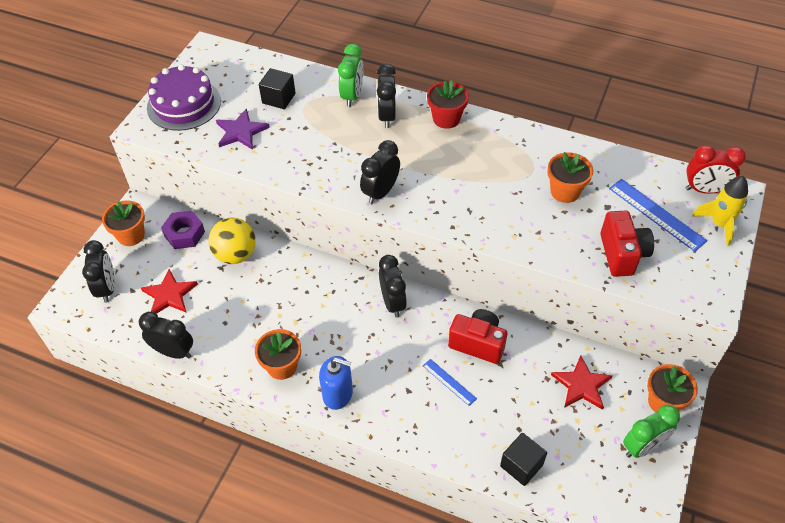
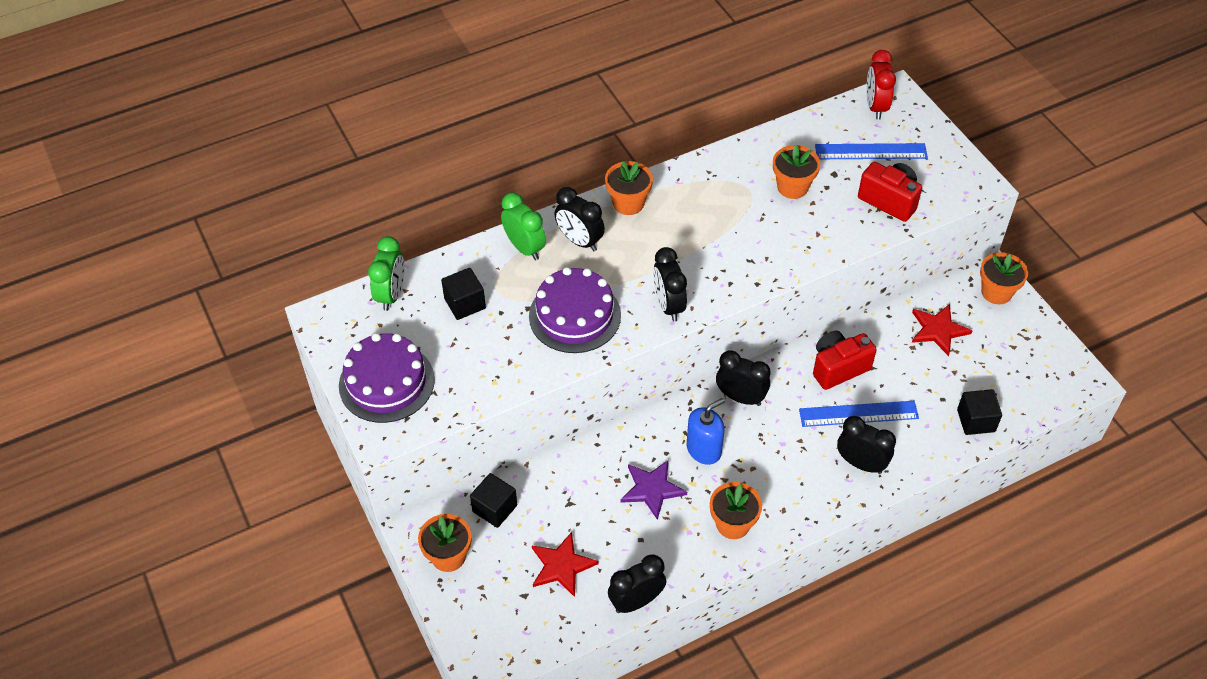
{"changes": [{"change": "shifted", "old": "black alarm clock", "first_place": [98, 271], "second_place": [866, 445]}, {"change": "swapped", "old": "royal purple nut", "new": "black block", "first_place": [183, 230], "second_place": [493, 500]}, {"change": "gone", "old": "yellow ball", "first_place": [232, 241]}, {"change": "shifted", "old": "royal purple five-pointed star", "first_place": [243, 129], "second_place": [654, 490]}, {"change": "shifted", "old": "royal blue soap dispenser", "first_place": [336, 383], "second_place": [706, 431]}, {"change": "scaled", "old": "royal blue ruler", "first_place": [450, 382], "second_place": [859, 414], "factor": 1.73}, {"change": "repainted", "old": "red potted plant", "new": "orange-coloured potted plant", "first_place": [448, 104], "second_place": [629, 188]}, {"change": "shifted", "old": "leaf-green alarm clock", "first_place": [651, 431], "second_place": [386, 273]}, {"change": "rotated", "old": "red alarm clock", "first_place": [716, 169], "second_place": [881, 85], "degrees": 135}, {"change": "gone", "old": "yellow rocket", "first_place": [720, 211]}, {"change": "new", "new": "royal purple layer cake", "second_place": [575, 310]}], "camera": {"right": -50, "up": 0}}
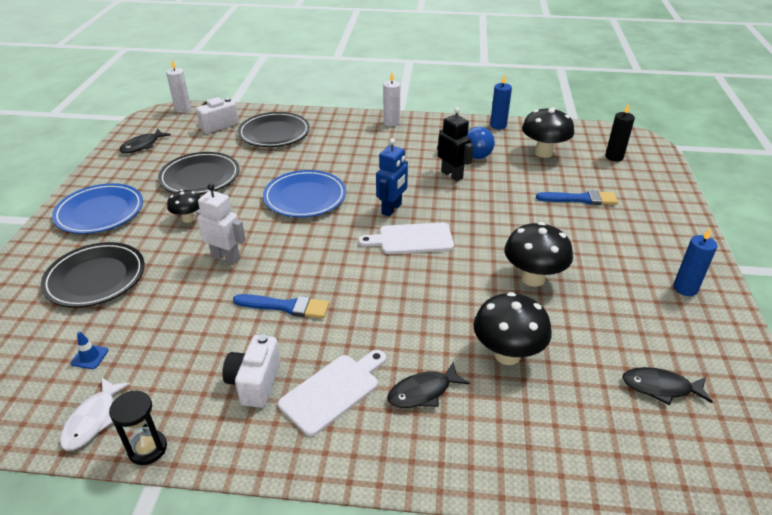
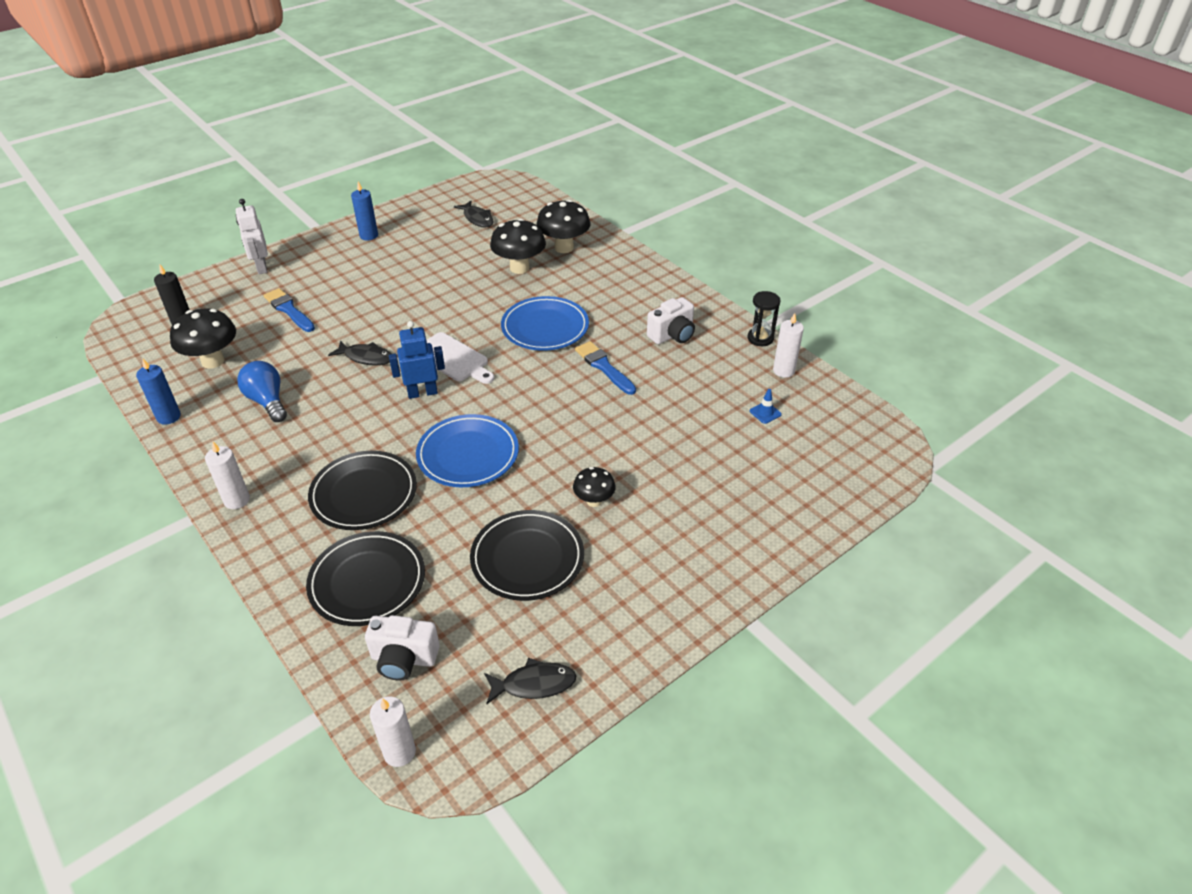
{"changes": [{"change": "shifted", "old": "black flat dish", "first_place": [93, 274], "second_place": [362, 490]}, {"change": "shifted", "old": "royal blue flat dish", "first_place": [97, 208], "second_place": [545, 323]}, {"change": "swapped", "old": "snow-white fish", "new": "snow-white wax candle", "first_place": [95, 414], "second_place": [788, 345]}, {"change": "shifted", "old": "snow-white robot figure", "first_place": [221, 224], "second_place": [252, 236]}, {"change": "gone", "old": "snow-white bread board", "first_place": [332, 393]}, {"change": "shifted", "old": "black fish", "first_place": [428, 385], "second_place": [359, 353]}, {"change": "gone", "old": "black robot figure", "first_place": [455, 144]}, {"change": "shifted", "old": "black fungus", "first_place": [538, 254], "second_place": [563, 226]}], "camera": {"right": -135, "up": 5}}
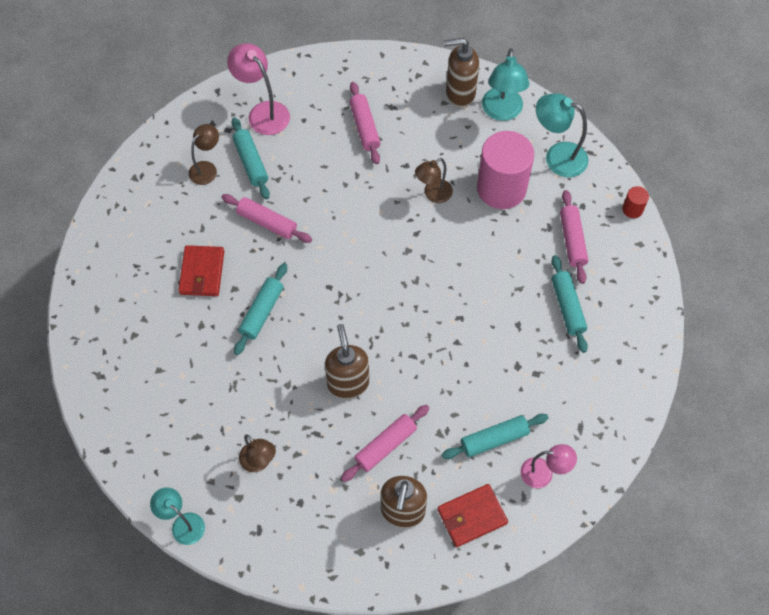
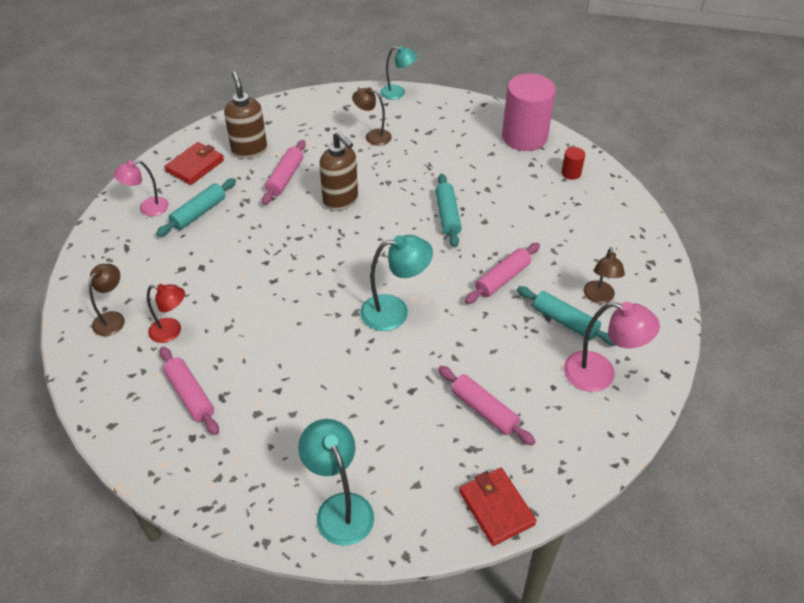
{"changes": [{"change": "shifted", "old": "red card wallet", "first_place": [201, 270], "second_place": [497, 507]}, {"change": "rotated", "old": "rose-pink rolling pin", "first_place": [266, 218], "second_place": [502, 273], "degrees": -45}, {"change": "shifted", "old": "brown desk lamp", "first_place": [434, 180], "second_place": [107, 300]}, {"change": "gone", "old": "brown soap dispenser", "first_place": [461, 73]}, {"change": "shifted", "old": "rose-pink cylinder", "first_place": [505, 170], "second_place": [529, 112]}, {"change": "shifted", "old": "turquoise desk lamp", "first_place": [562, 135], "second_place": [396, 283]}, {"change": "swapped", "old": "turquoise rolling pin", "new": "red desk lamp", "first_place": [569, 304], "second_place": [166, 313]}, {"change": "shifted", "old": "red cylinder", "first_place": [635, 202], "second_place": [573, 163]}], "camera": {"right": 150, "up": -15}}
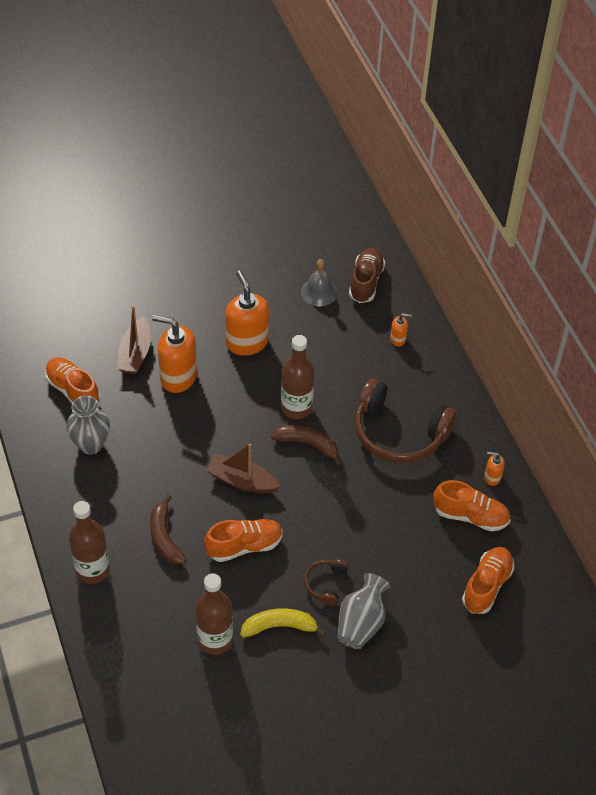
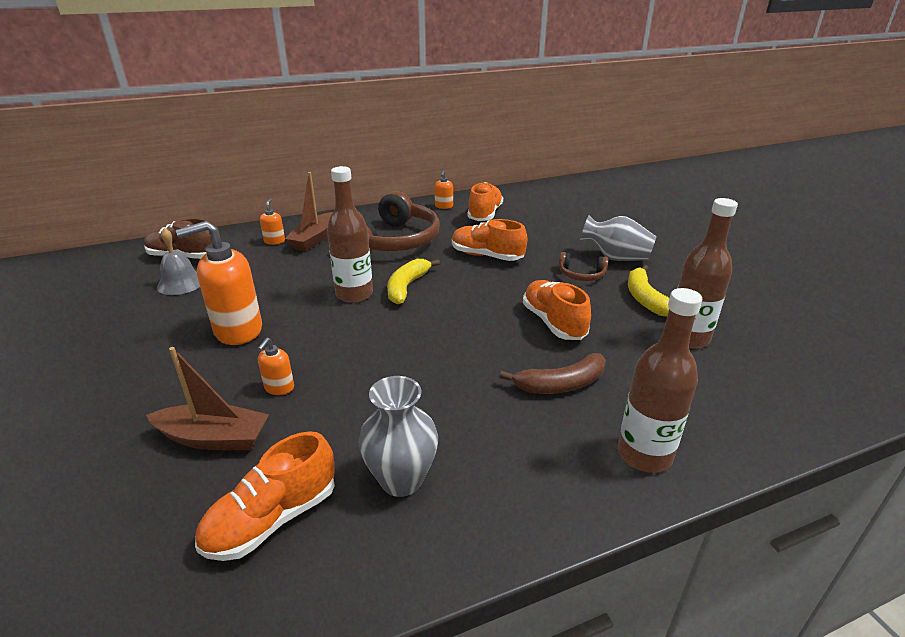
{"changes": [{"change": "scaled", "old": "orange-coloured soap dispenser", "first_place": [174, 354], "second_place": [276, 366], "factor": 0.46}, {"change": "shifted", "old": "brown boat", "first_place": [243, 468], "second_place": [309, 211]}, {"change": "repainted", "old": "brown banana fruit", "new": "yellow banana fruit", "first_place": [306, 445], "second_place": [413, 281]}, {"change": "shifted", "old": "orange-coloured lace-up shoe", "first_place": [488, 580], "second_place": [489, 240]}], "camera": {"right": -90, "up": -20}}
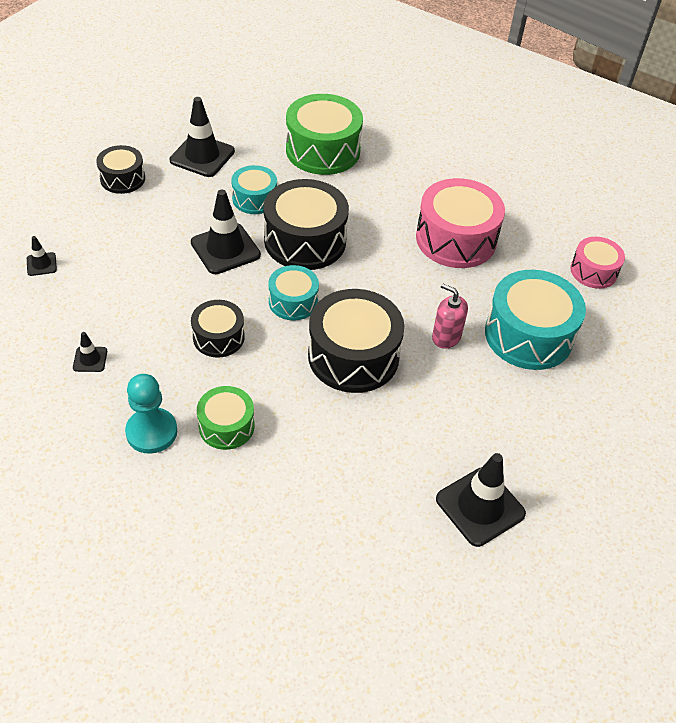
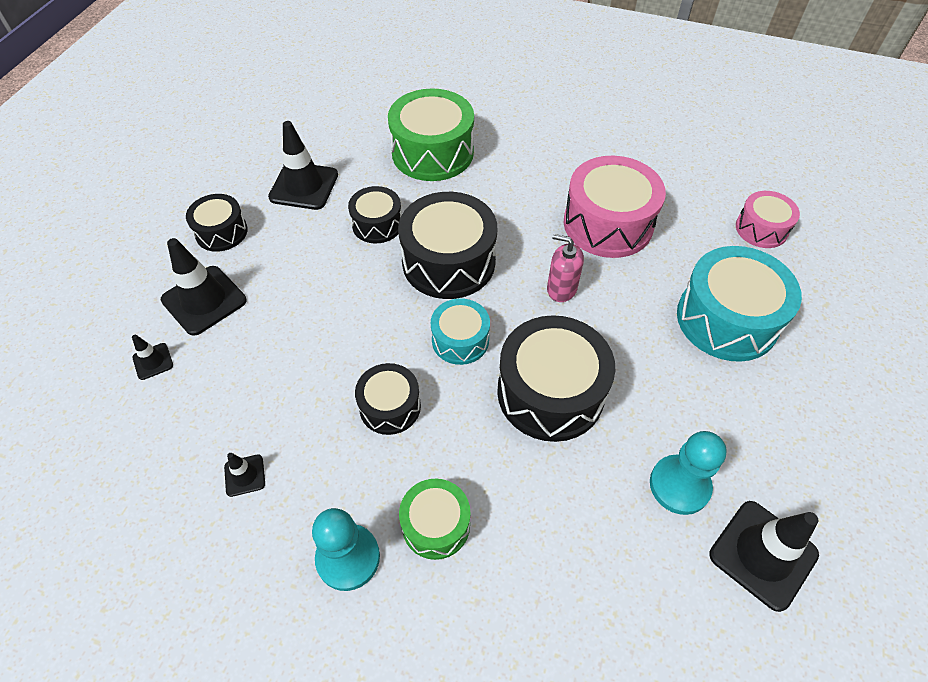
{"changes": [{"change": "shifted", "old": "black traffic cone", "first_place": [226, 232], "second_place": [204, 287]}, {"change": "repainted", "old": "turquoise toy drum", "new": "black toy drum", "first_place": [254, 189], "second_place": [375, 214]}, {"change": "shifted", "old": "rose-pink soap dispenser", "first_place": [450, 316], "second_place": [565, 268]}, {"change": "new", "new": "turquoise game pawn", "second_place": [688, 473]}], "camera": {"right": -10, "up": 5}}
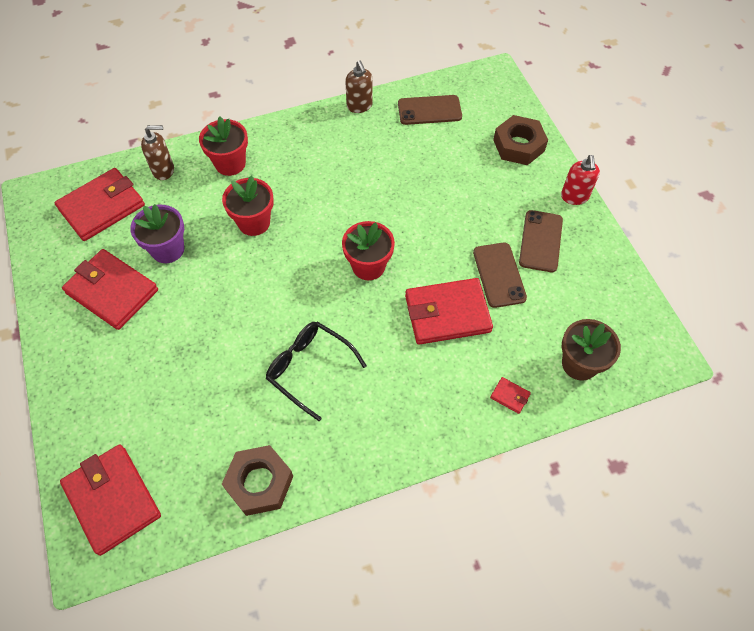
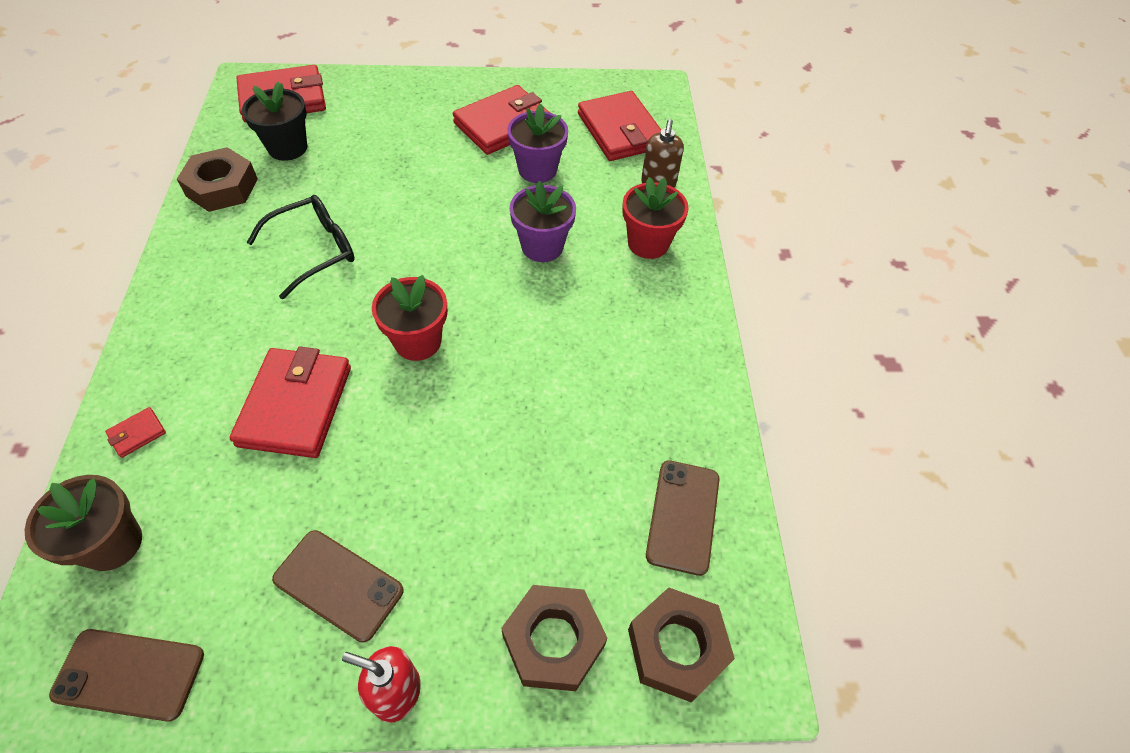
{"changes": [{"change": "repainted", "old": "red potted plant", "new": "royal purple potted plant", "first_place": [248, 205], "second_place": [543, 221]}, {"change": "gone", "old": "brown soap dispenser", "first_place": [359, 86]}, {"change": "shifted", "old": "brown mobile phone", "first_place": [500, 275], "second_place": [126, 675]}, {"change": "new", "new": "black potted plant", "second_place": [274, 121]}, {"change": "new", "new": "brown nut", "second_place": [681, 645]}], "camera": {"right": 105, "up": -5}}
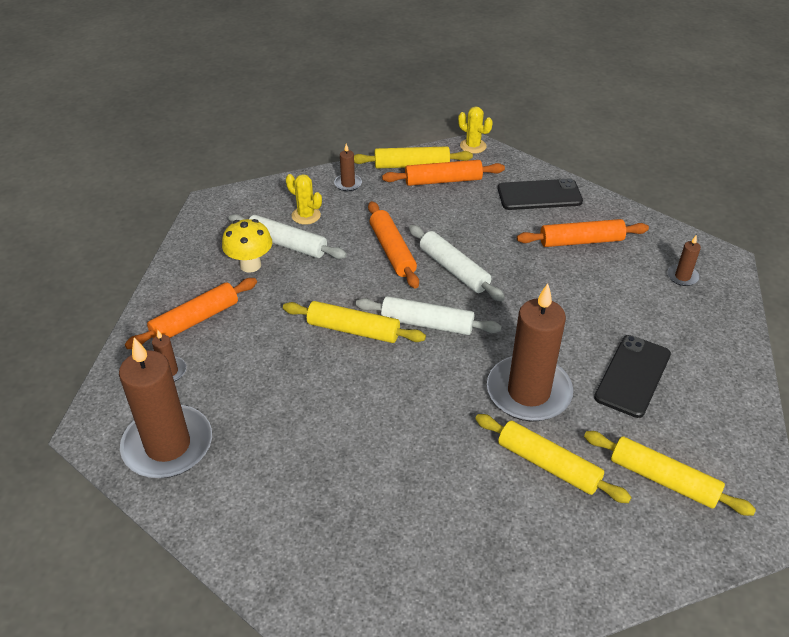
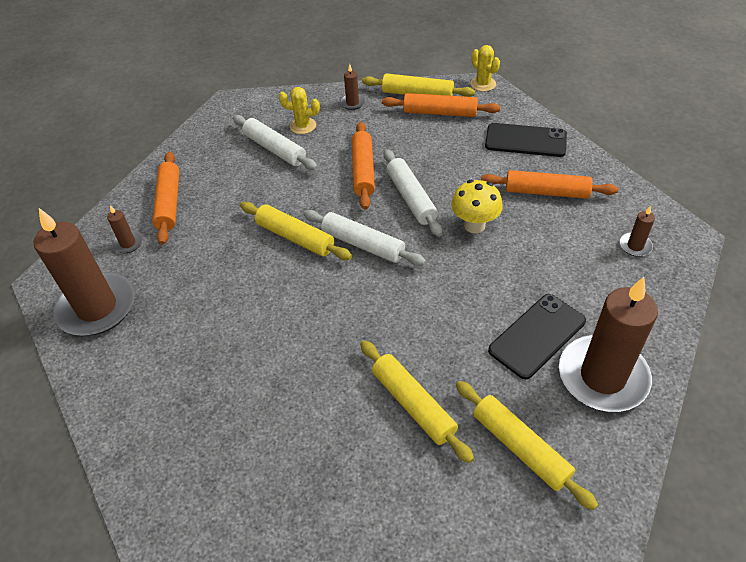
{"changes": [{"change": "rotated", "old": "orange-coloured rolling pin", "first_place": [191, 313], "second_place": [165, 198], "degrees": -75}, {"change": "shifted", "old": "yellow fungus", "first_place": [247, 246], "second_place": [477, 206]}, {"change": "rotated", "old": "yellow cactus", "first_place": [304, 199], "second_place": [299, 110], "degrees": -45}, {"change": "shifted", "old": "brown wax candle", "first_place": [530, 352], "second_place": [608, 344]}], "camera": {"right": 20, "up": 5}}
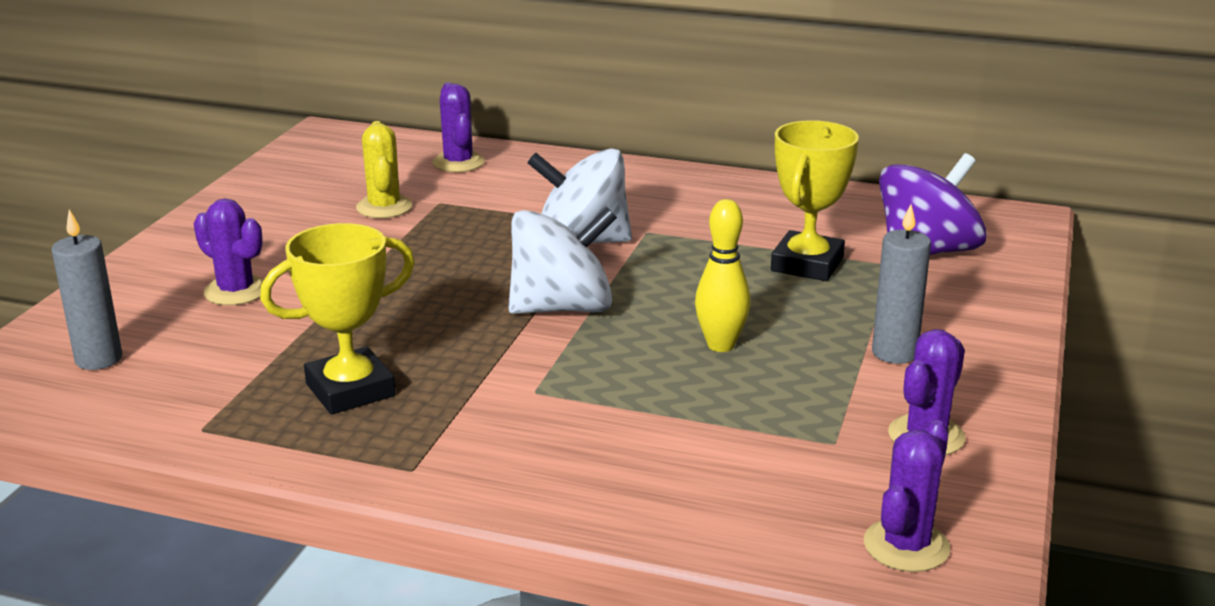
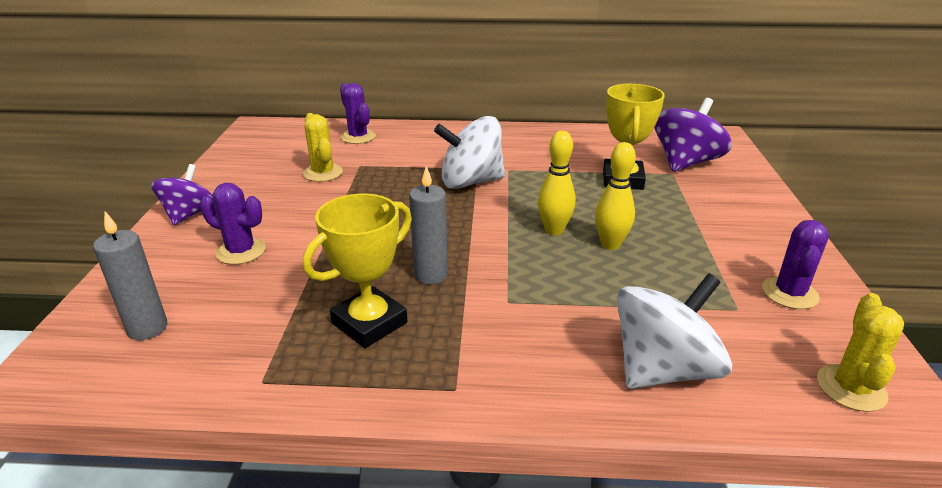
{"changes": [{"change": "shifted", "old": "snow-white whirligig", "first_place": [563, 260], "second_place": [674, 331]}, {"change": "repainted", "old": "royal purple cactus", "new": "yellow cactus", "first_place": [907, 496], "second_place": [860, 352]}, {"change": "shifted", "old": "ash-grey wax candle", "first_place": [901, 284], "second_place": [428, 225]}, {"change": "new", "new": "royal purple whirligig", "second_place": [181, 194]}, {"change": "new", "new": "yellow tenpin", "second_place": [557, 183]}], "camera": {"right": -15, "up": 5}}
